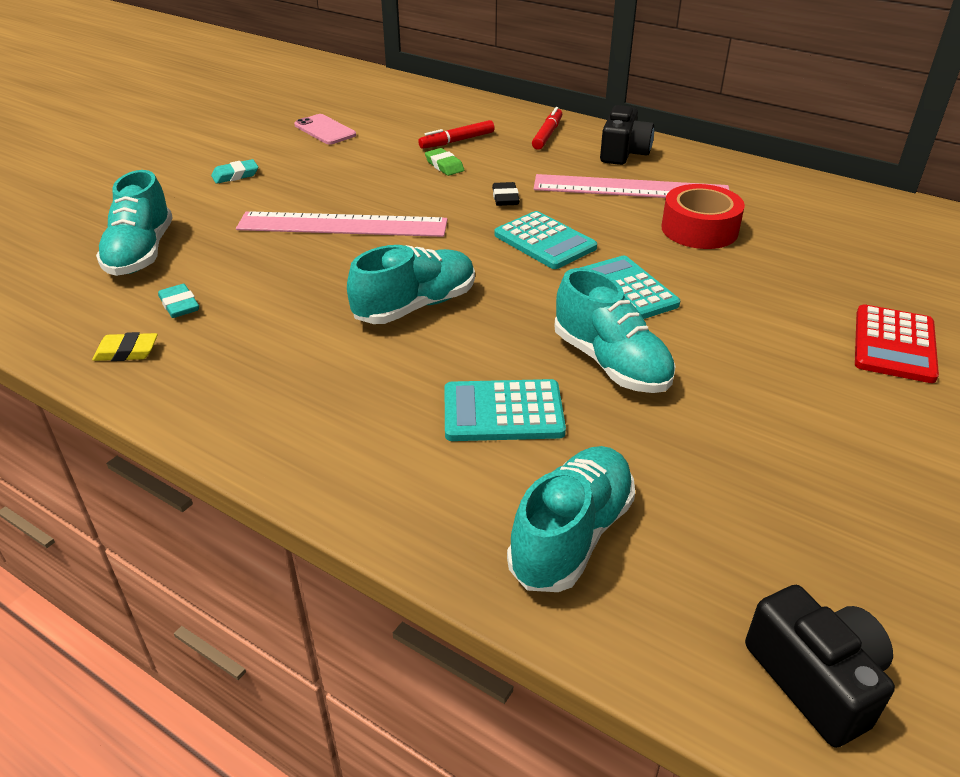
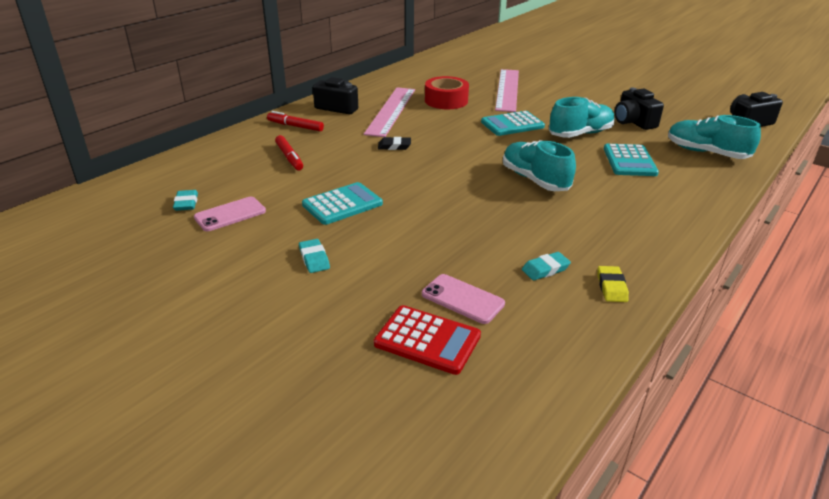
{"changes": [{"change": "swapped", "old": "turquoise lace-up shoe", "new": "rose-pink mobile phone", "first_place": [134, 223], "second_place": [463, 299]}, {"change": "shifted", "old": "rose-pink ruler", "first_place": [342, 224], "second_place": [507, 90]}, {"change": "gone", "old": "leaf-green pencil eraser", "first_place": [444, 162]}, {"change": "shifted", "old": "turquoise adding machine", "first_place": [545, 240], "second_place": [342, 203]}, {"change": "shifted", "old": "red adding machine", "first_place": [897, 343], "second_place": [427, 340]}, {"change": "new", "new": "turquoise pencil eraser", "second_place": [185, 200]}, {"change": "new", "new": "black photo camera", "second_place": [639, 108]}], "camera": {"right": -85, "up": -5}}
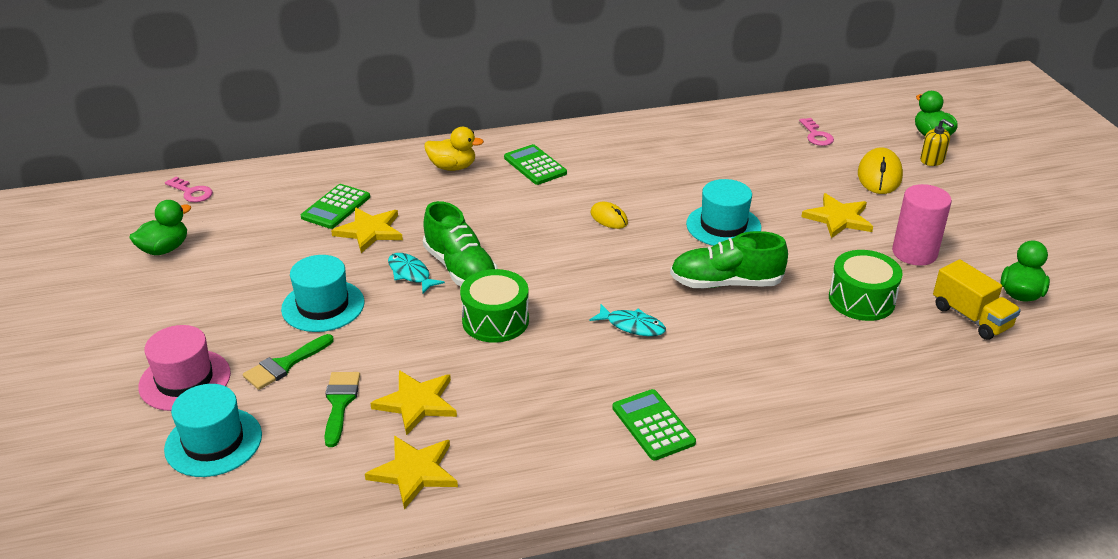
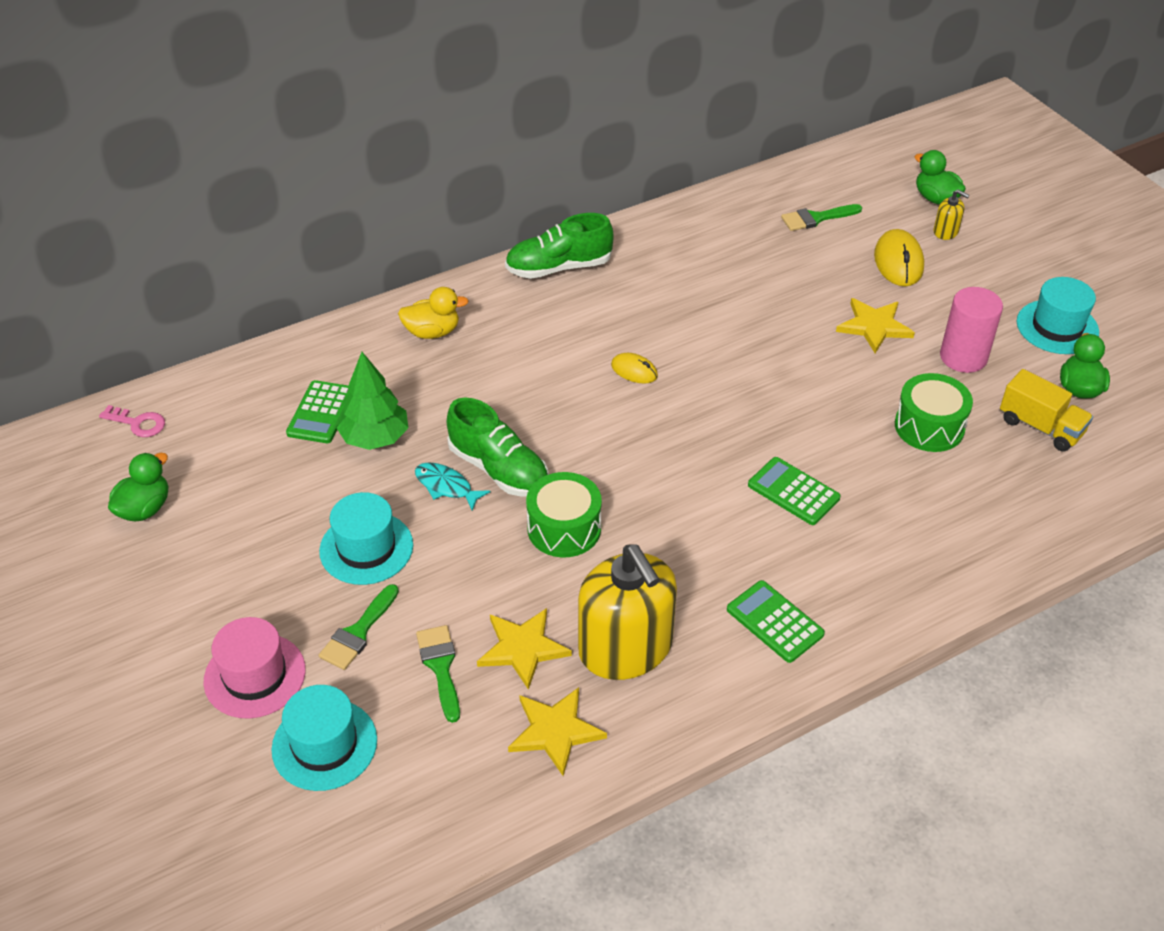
{"changes": [{"change": "swapped", "old": "yellow five-pointed star", "new": "leaf-green tree", "first_place": [367, 230], "second_place": [372, 401]}, {"change": "shifted", "old": "leaf-green adding machine", "first_place": [535, 164], "second_place": [794, 491]}, {"change": "gone", "old": "turquoise fish", "first_place": [628, 320]}, {"change": "shifted", "old": "leaf-green lace-up shoe", "first_place": [729, 259], "second_place": [559, 246]}, {"change": "shifted", "old": "turquoise hat", "first_place": [723, 212], "second_place": [1058, 315]}, {"change": "swapped", "old": "rose-pink key", "new": "leaf-green brush", "first_place": [816, 132], "second_place": [821, 217]}, {"change": "new", "new": "yellow soap dispenser", "second_place": [627, 612]}], "camera": {"right": -15, "up": 10}}
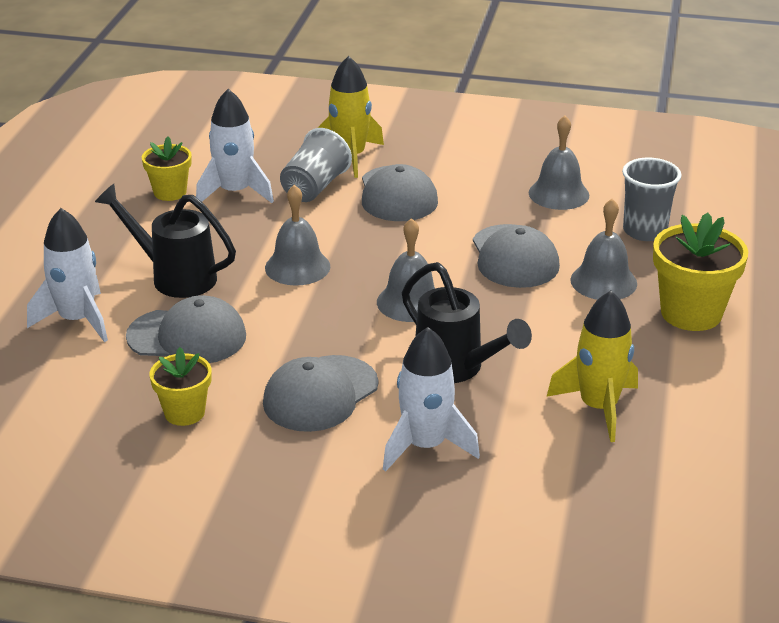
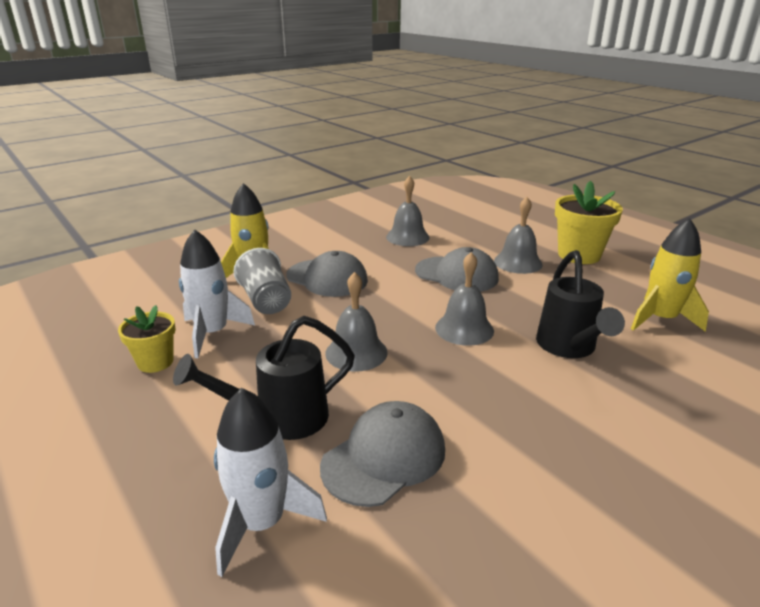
{"changes": [{"change": "gone", "old": "yellow potted plant", "first_place": [180, 386]}, {"change": "gone", "old": "ash-grey cap", "first_place": [320, 393]}, {"change": "gone", "old": "snow-white rocket", "first_place": [431, 399]}, {"change": "rotated", "old": "black watering pot", "first_place": [467, 322], "second_place": [580, 304], "degrees": 90}, {"change": "gone", "old": "ash-grey cup", "first_place": [652, 199]}], "camera": {"right": -50, "up": -5}}
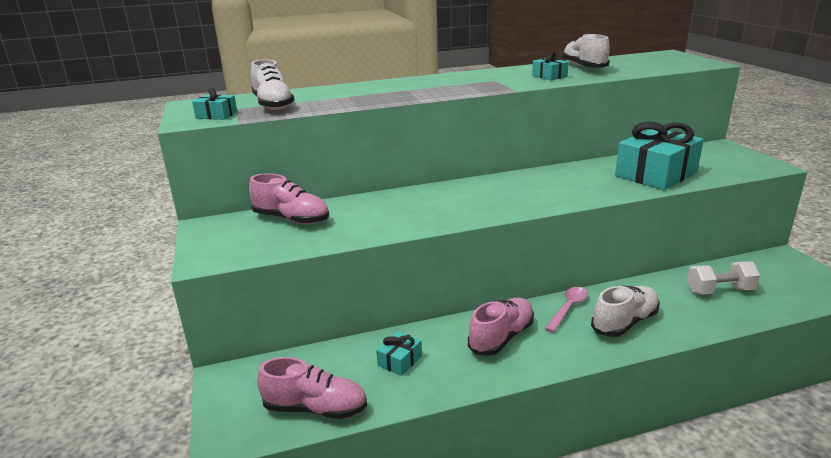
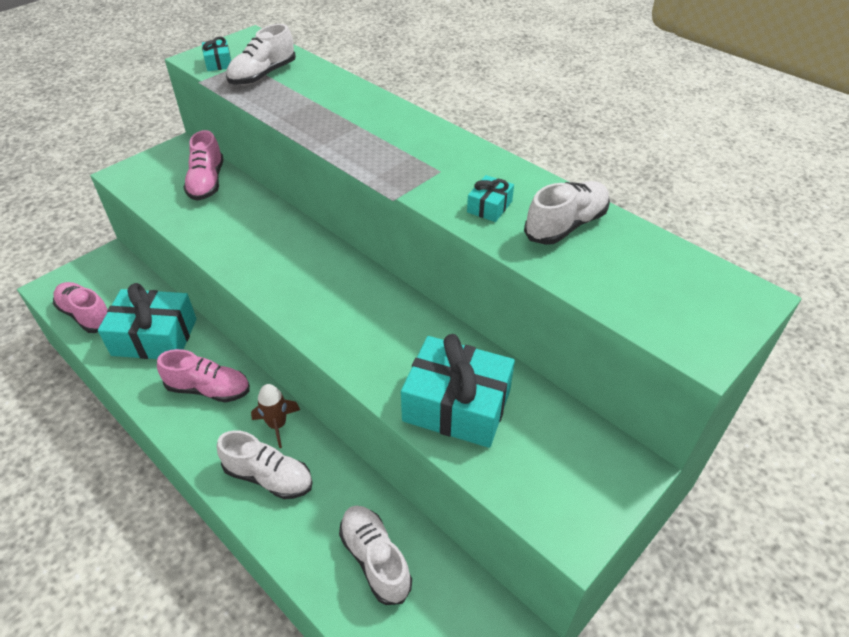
{"changes": [{"change": "rotated", "old": "rose-pink lace-up shoe", "first_place": [312, 388], "second_place": [80, 307], "degrees": 150}, {"change": "scaled", "old": "turquoise wrapped gift", "first_place": [399, 353], "second_place": [147, 321], "factor": 2.22}, {"change": "swapped", "old": "rose-pink teaspoon", "new": "brown rocket", "first_place": [566, 310], "second_place": [275, 416]}, {"change": "swapped", "old": "snow-white hand weight", "new": "snow-white lace-up shoe", "first_place": [723, 278], "second_place": [375, 555]}], "camera": {"right": 60, "up": 20}}
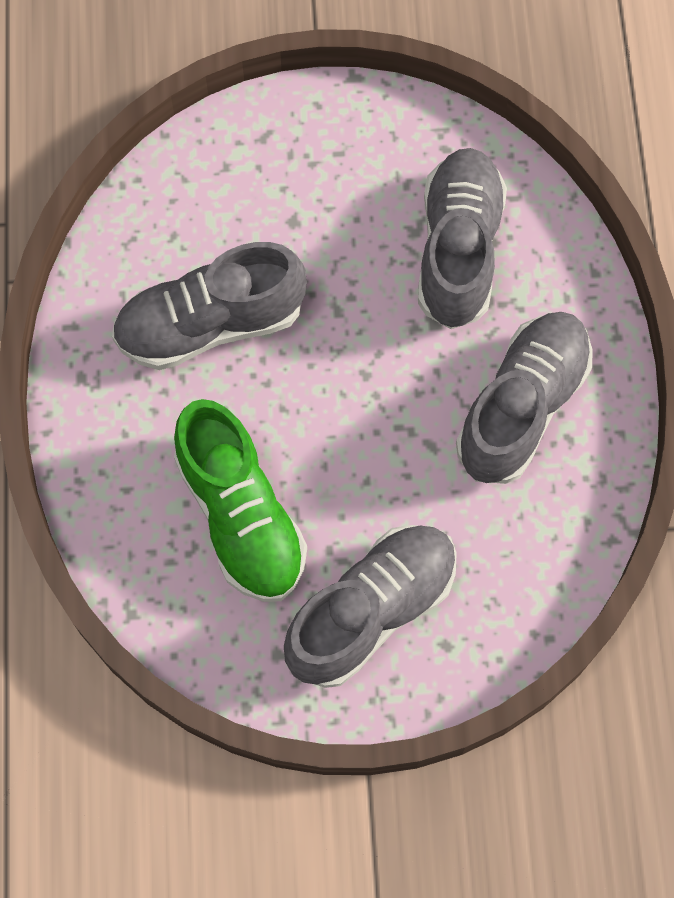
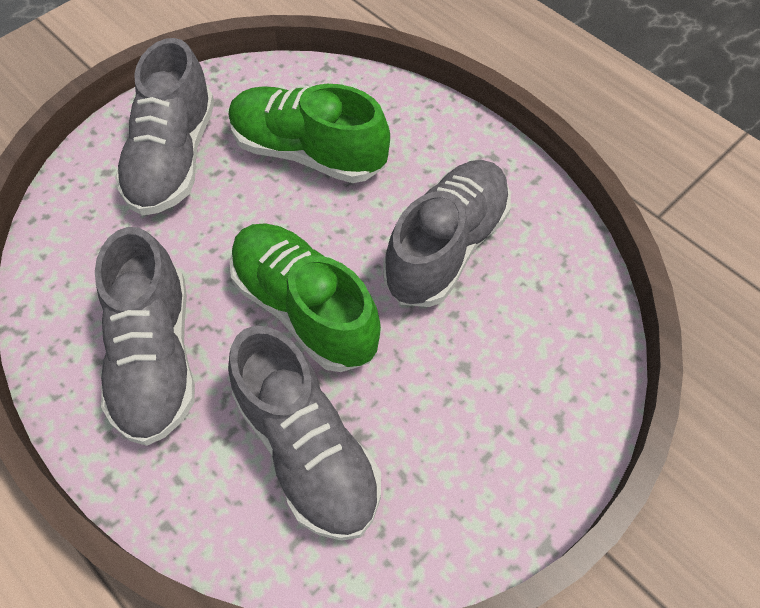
{"changes": [{"change": "new", "new": "leaf-green lace-up shoe", "second_place": [305, 297]}], "camera": {"right": 140, "up": -10}}
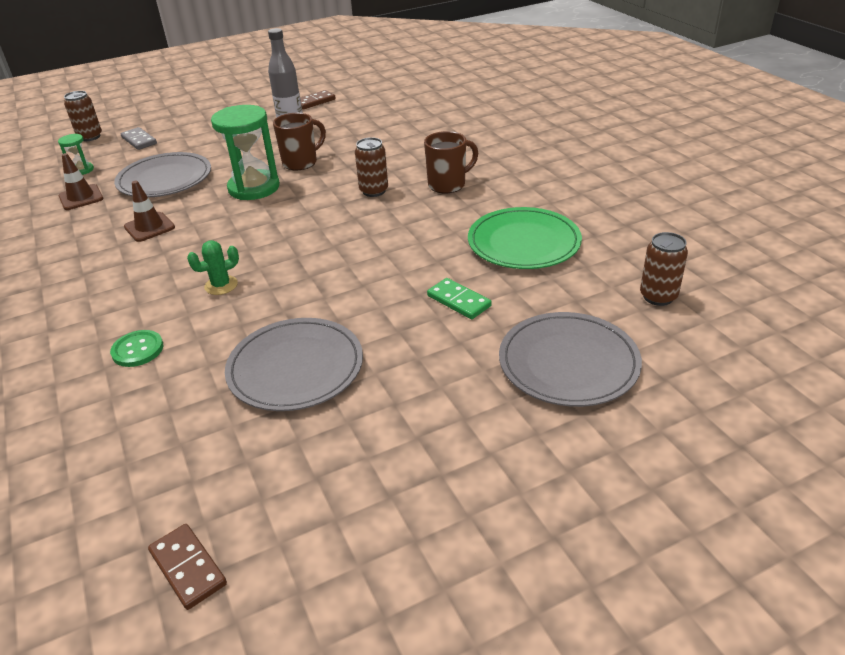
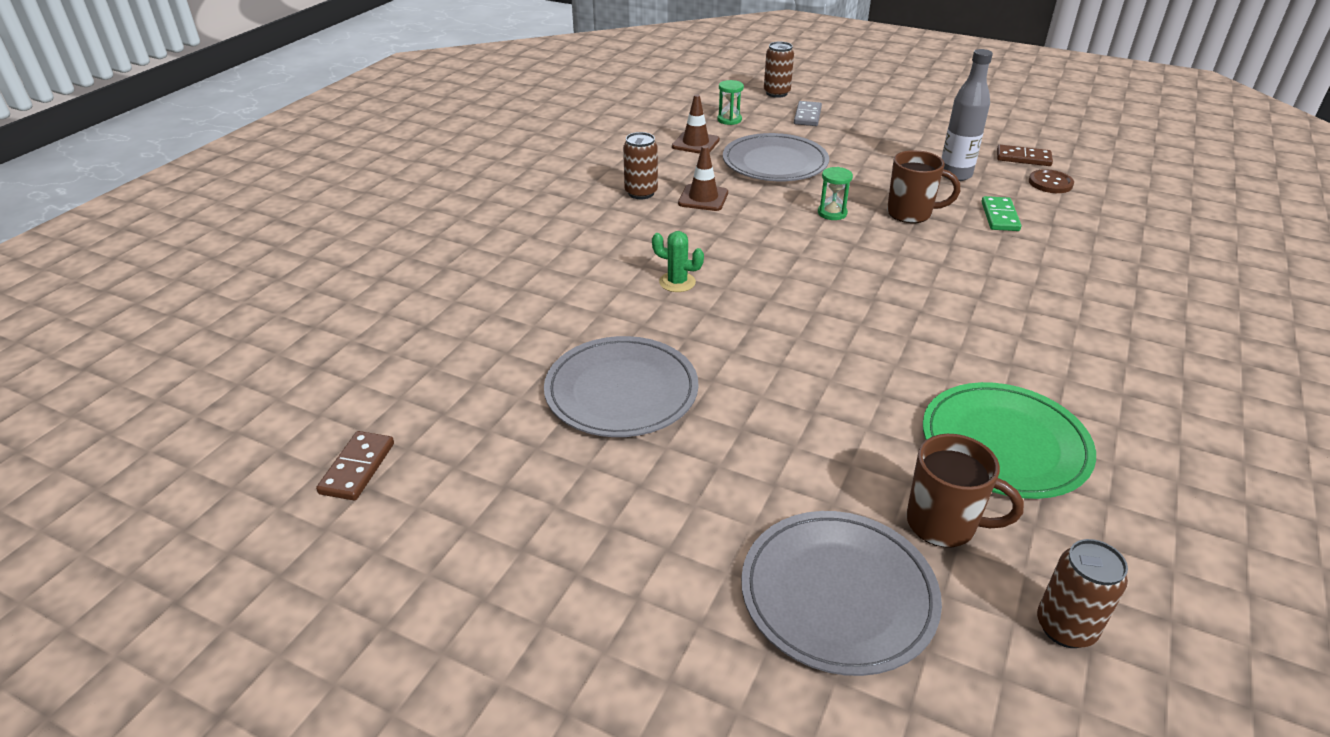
{"changes": [{"change": "gone", "old": "leaf-green shirt button", "first_place": [136, 348]}, {"change": "scaled", "old": "leaf-green sand timer", "first_place": [245, 152], "second_place": [835, 193], "factor": 0.48}, {"change": "shifted", "old": "brown can", "first_place": [371, 167], "second_place": [640, 165]}, {"change": "shifted", "old": "brown tea mug", "first_place": [451, 162], "second_place": [965, 490]}, {"change": "shifted", "old": "leaf-green domino", "first_place": [459, 298], "second_place": [1001, 213]}, {"change": "new", "new": "brown shirt button", "second_place": [1051, 181]}], "camera": {"right": 50, "up": 0}}
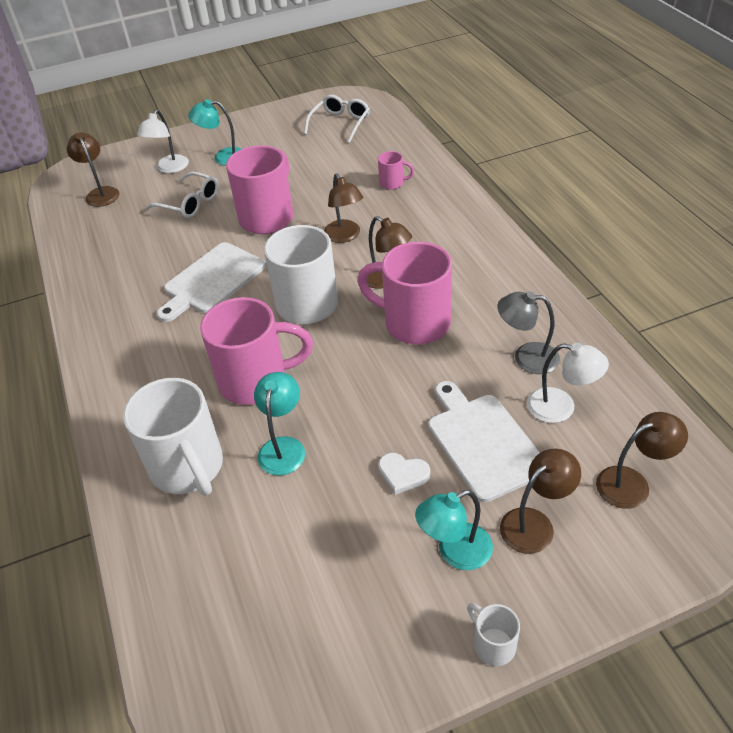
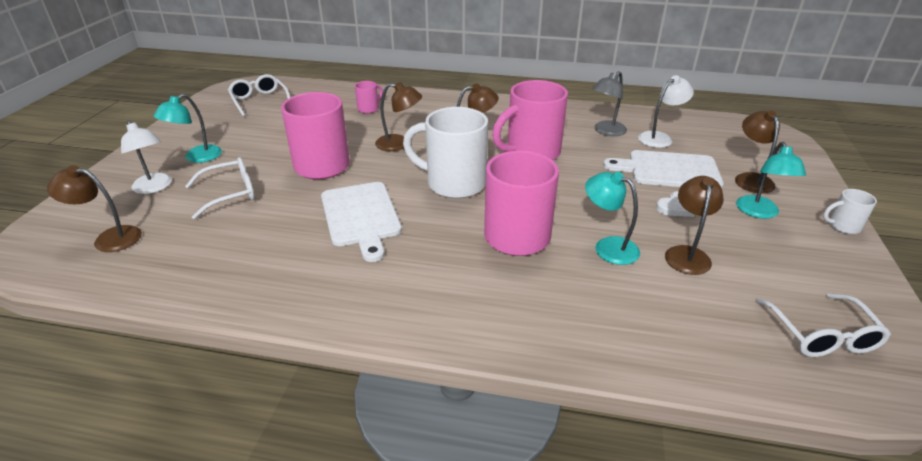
{"changes": [{"change": "gone", "old": "snow-white tea mug", "first_place": [173, 437]}, {"change": "shifted", "old": "brown desk lamp", "first_place": [642, 460], "second_place": [694, 225]}, {"change": "new", "new": "snow-white glasses", "second_place": [823, 325]}], "camera": {"right": -60, "up": -10}}
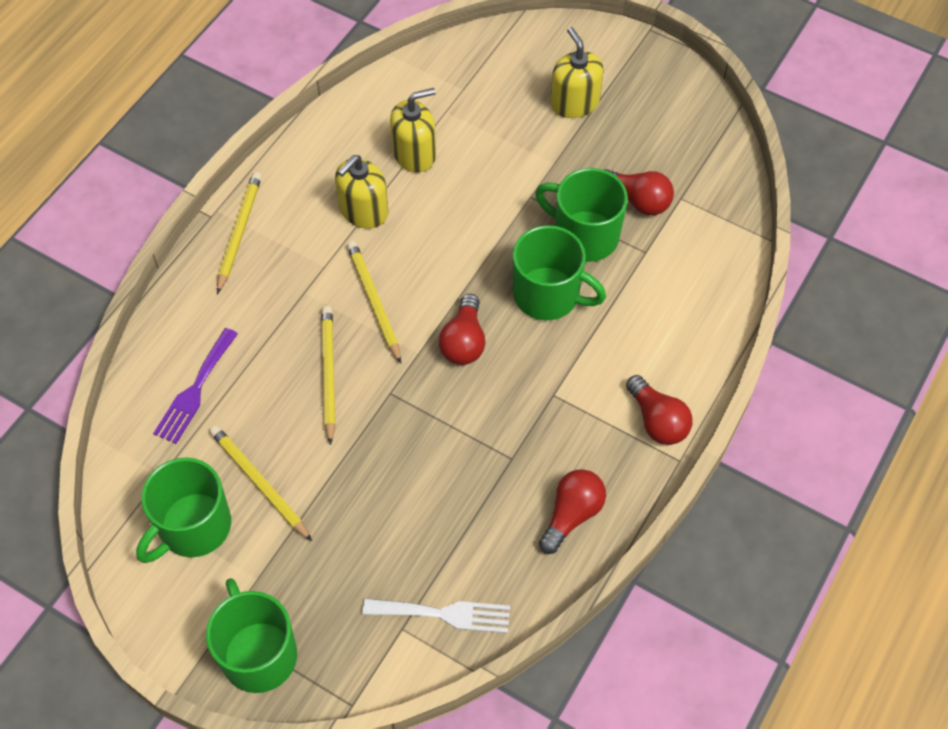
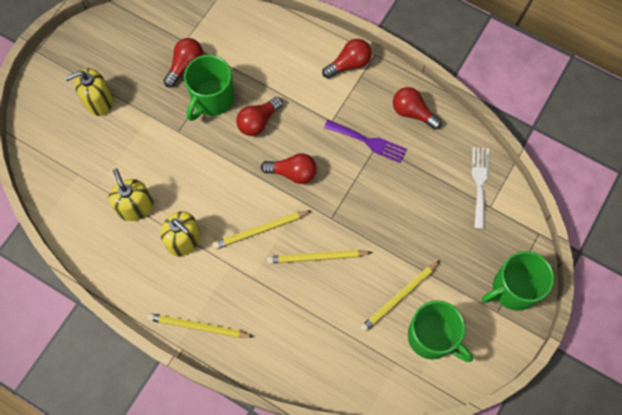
{"changes": [{"change": "shifted", "old": "royal purple table fork", "first_place": [195, 386], "second_place": [365, 141]}, {"change": "swapped", "old": "leaf-green tea mug", "new": "red bulb", "first_place": [559, 272], "second_place": [259, 116]}], "camera": {"right": -90, "up": 10}}
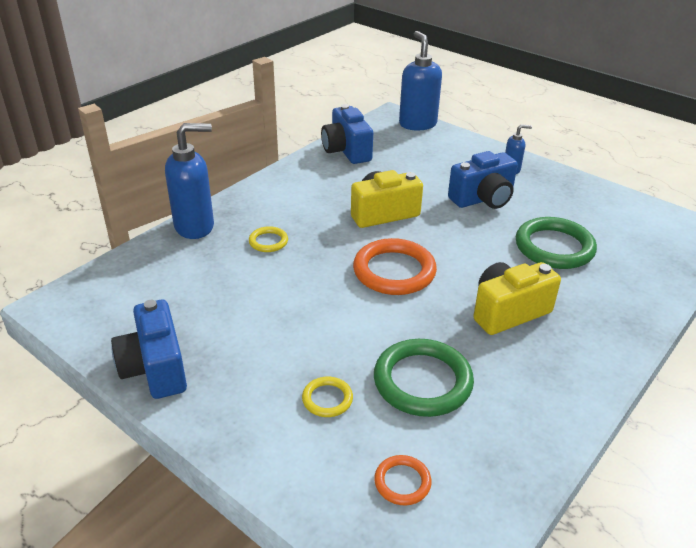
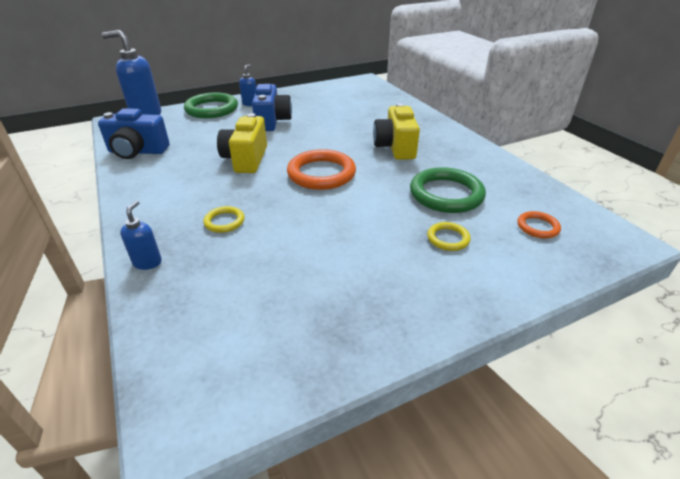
{"changes": [{"change": "gone", "old": "royal blue photo camera", "first_place": [149, 349]}, {"change": "scaled", "old": "royal blue soap dispenser", "first_place": [189, 181], "second_place": [141, 235], "factor": 0.5}, {"change": "shifted", "old": "leaf-green ring", "first_place": [556, 243], "second_place": [211, 105]}], "camera": {"right": -65, "up": 0}}
